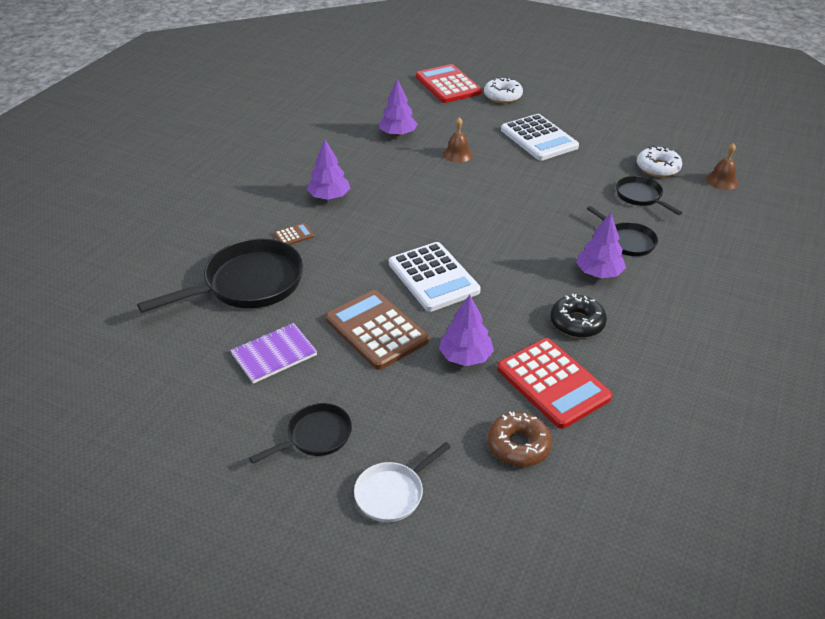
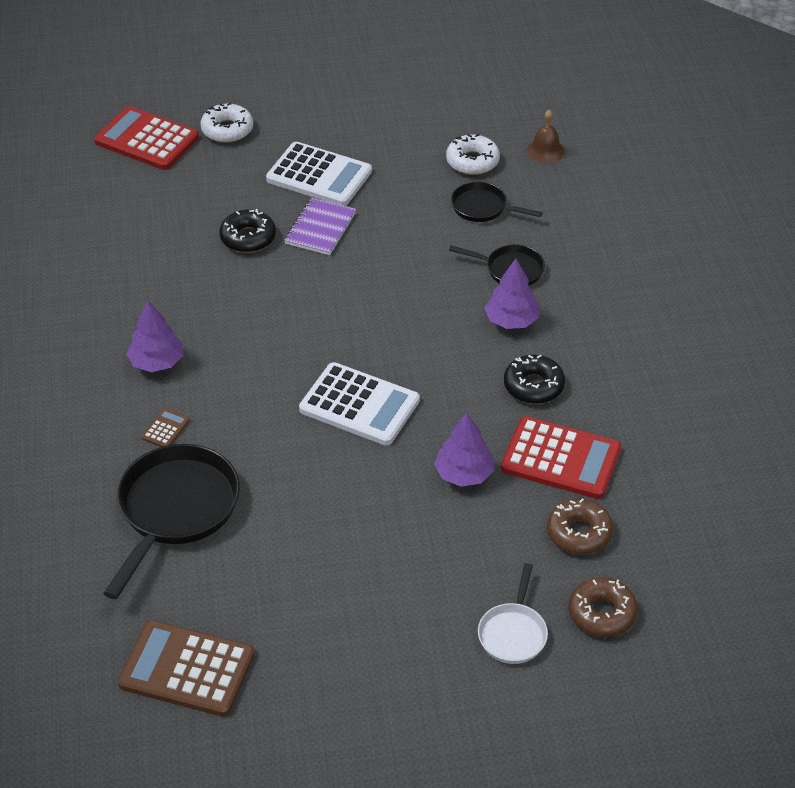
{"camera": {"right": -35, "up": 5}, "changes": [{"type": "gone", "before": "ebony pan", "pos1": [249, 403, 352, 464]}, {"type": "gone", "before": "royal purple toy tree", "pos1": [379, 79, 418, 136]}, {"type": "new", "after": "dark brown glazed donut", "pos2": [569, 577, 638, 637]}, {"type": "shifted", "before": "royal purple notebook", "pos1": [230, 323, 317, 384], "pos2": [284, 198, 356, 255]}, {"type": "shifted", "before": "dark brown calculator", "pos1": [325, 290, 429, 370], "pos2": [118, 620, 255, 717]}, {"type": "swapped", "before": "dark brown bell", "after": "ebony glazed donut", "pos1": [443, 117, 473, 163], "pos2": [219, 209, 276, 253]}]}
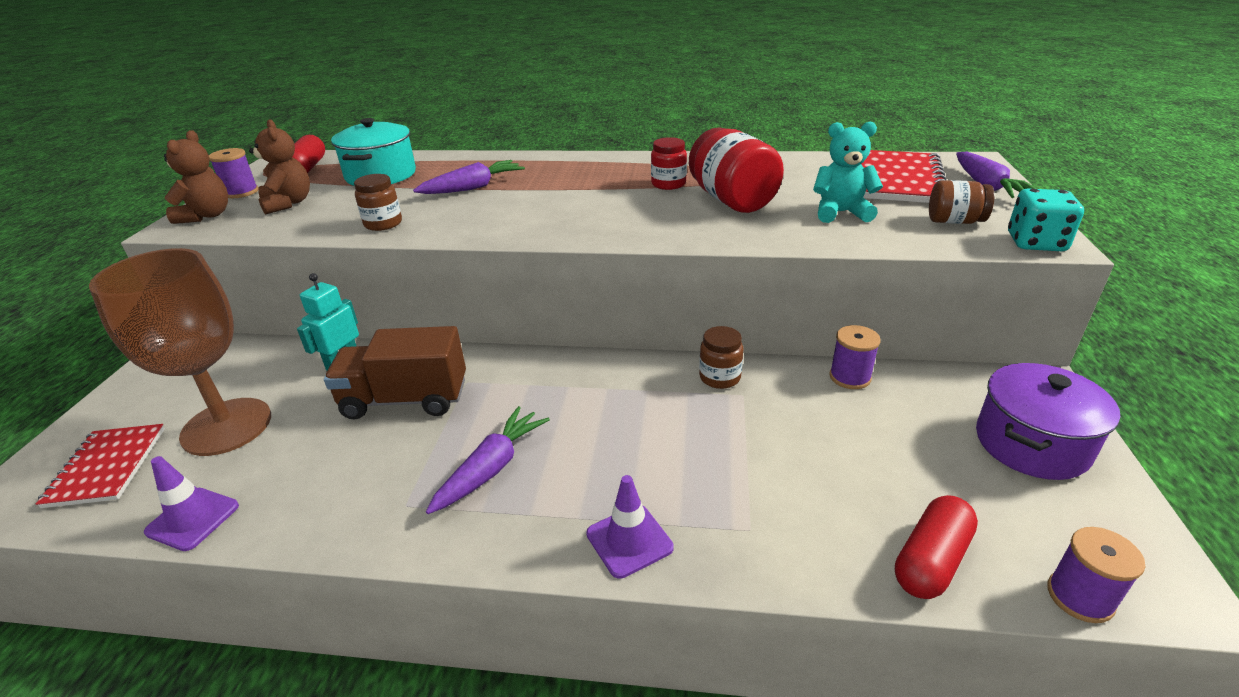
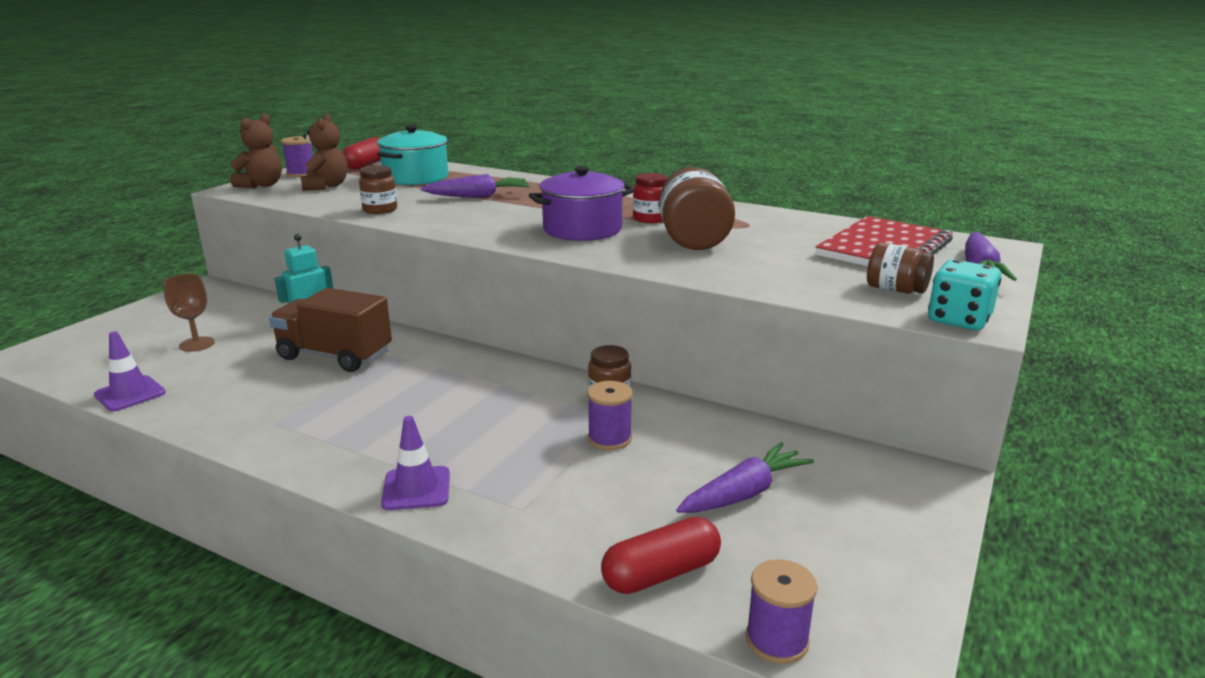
{"camera": {"right": 20, "up": -10}, "changes": [{"type": "gone", "before": "red notebook", "pos1": [36, 424, 165, 508]}, {"type": "gone", "before": "aqua stuffed bear", "pos1": [813, 122, 883, 223]}, {"type": "shifted", "before": "royal purple toy carrot", "pos1": [426, 406, 550, 514], "pos2": [676, 442, 814, 513]}, {"type": "shifted", "before": "royal purple spool", "pos1": [829, 325, 881, 389], "pos2": [587, 381, 633, 450]}, {"type": "shifted", "before": "royal purple stockpot", "pos1": [976, 363, 1120, 480], "pos2": [529, 166, 635, 241]}, {"type": "repainted", "before": "red preserve jar", "after": "dark brown preserve jar", "pos1": [689, 127, 784, 213], "pos2": [659, 167, 735, 250]}, {"type": "scaled", "before": "dark brown wine glass", "pos1": [89, 248, 271, 456], "pos2": [163, 274, 215, 352], "scale": 0.46}]}
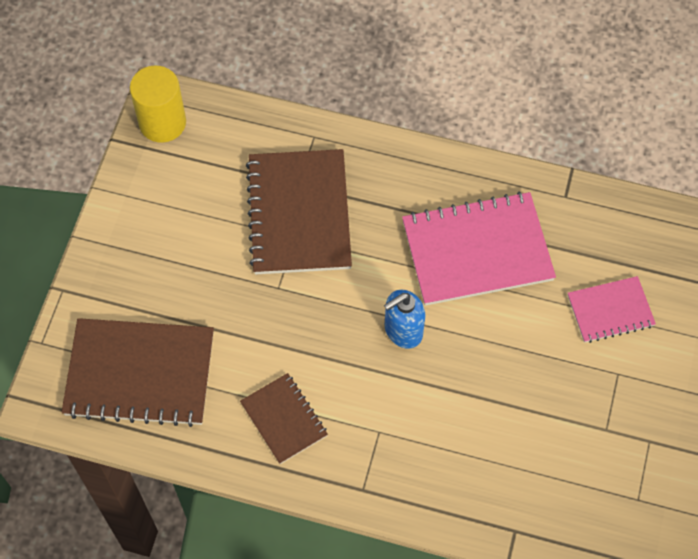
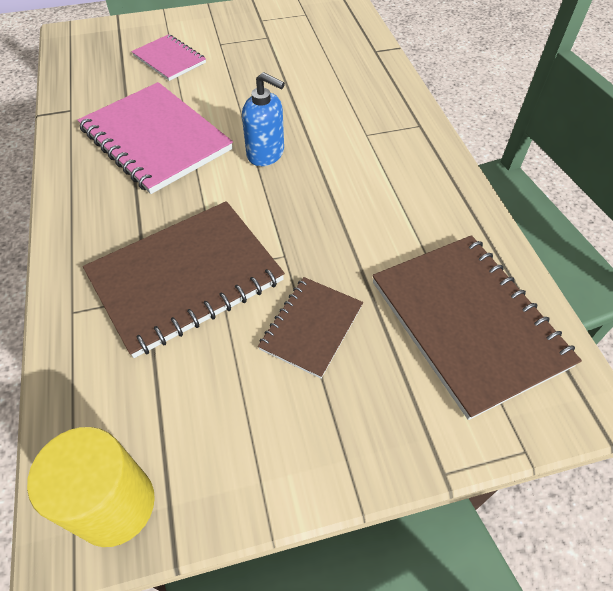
{"camera": {"right": -120, "up": -10}, "changes": [{"type": "shifted", "before": "dark brown notebook", "pos1": [240, 373, 328, 464], "pos2": [258, 277, 363, 379]}]}
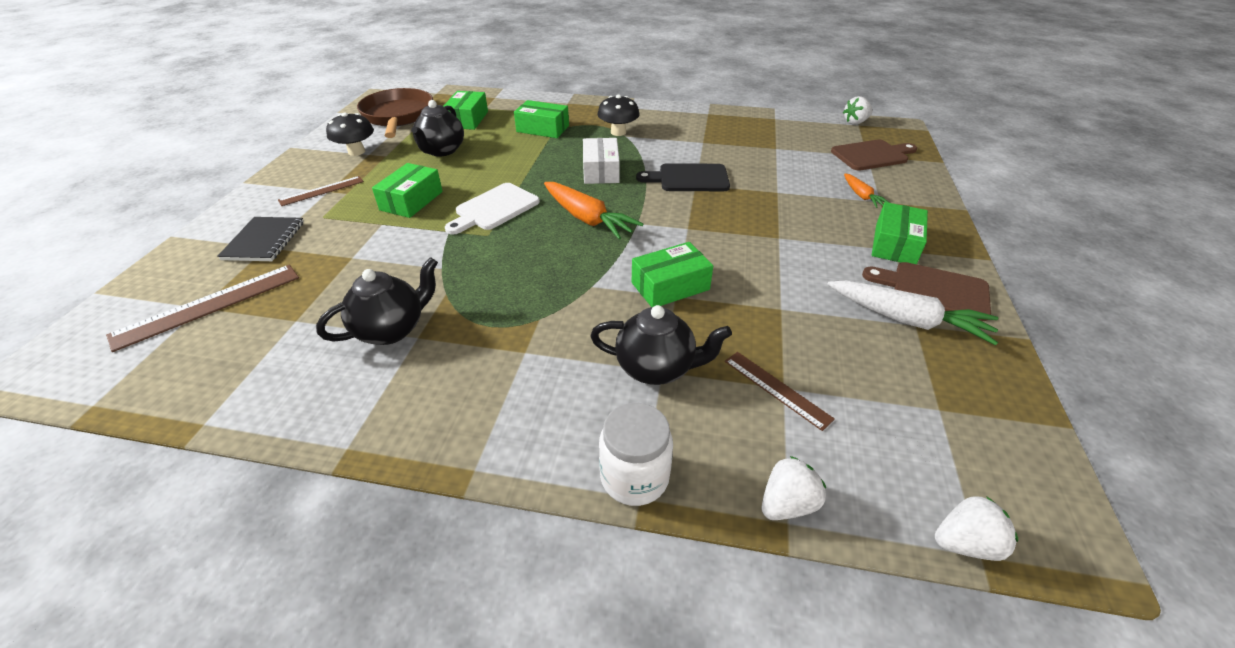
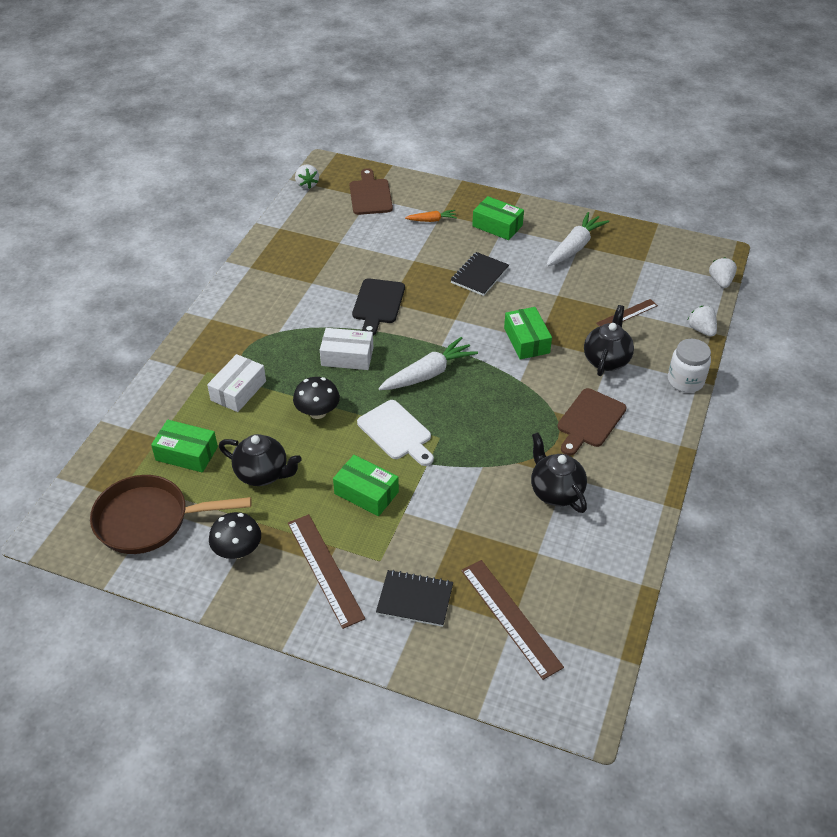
{"camera": {"right": -80, "up": 5}, "changes": [{"type": "new", "after": "ebony notebook", "pos2": [451, 252, 509, 296]}, {"type": "shifted", "before": "ebony mushroom", "pos1": [597, 95, 640, 136], "pos2": [293, 377, 340, 419]}, {"type": "shifted", "before": "dark brown cutting board", "pos1": [862, 262, 991, 321], "pos2": [557, 388, 627, 456]}, {"type": "repainted", "before": "leaf-green parcel", "after": "snow-white parcel", "pos1": [514, 100, 569, 138], "pos2": [207, 354, 266, 412]}, {"type": "repainted", "before": "orange-coloured toy carrot", "after": "snow-white toy carrot", "pos1": [544, 182, 643, 239], "pos2": [378, 337, 478, 390]}, {"type": "scaled", "before": "dark brown straightedge", "pos1": [278, 176, 364, 206], "pos2": [288, 514, 365, 629], "scale": 1.63}]}
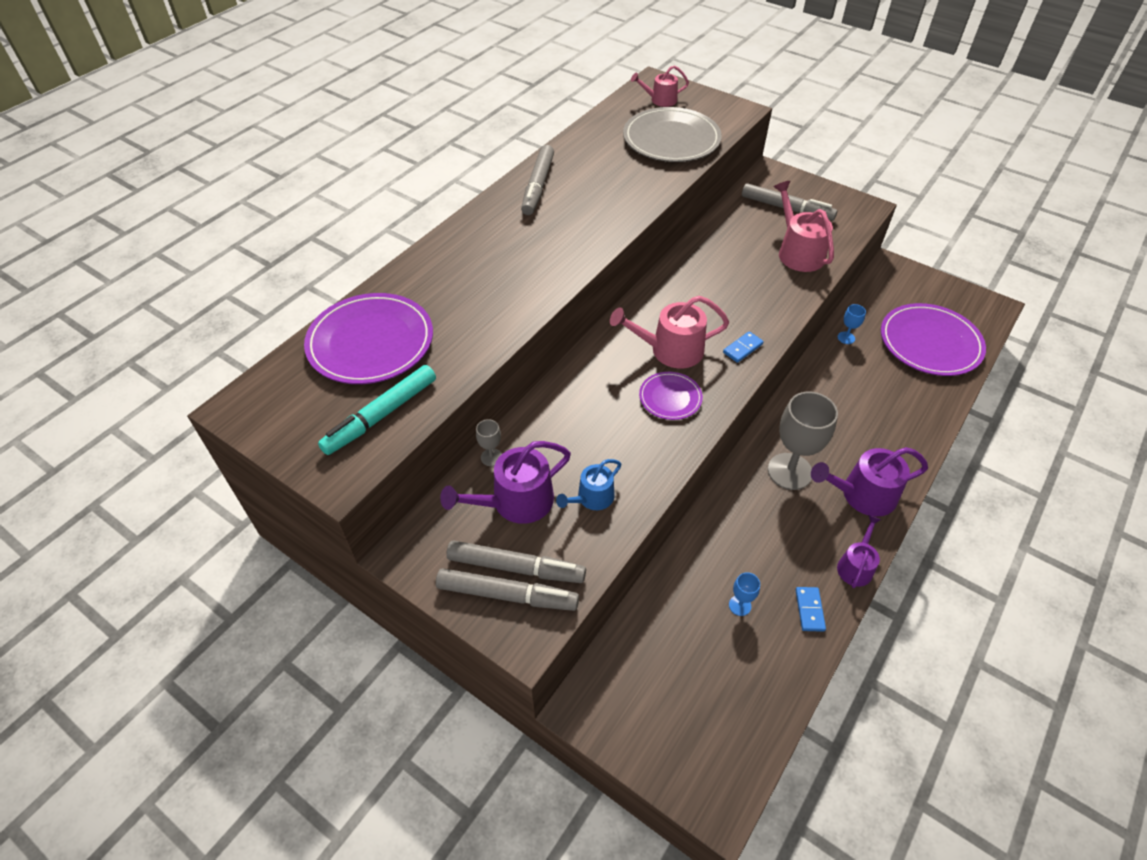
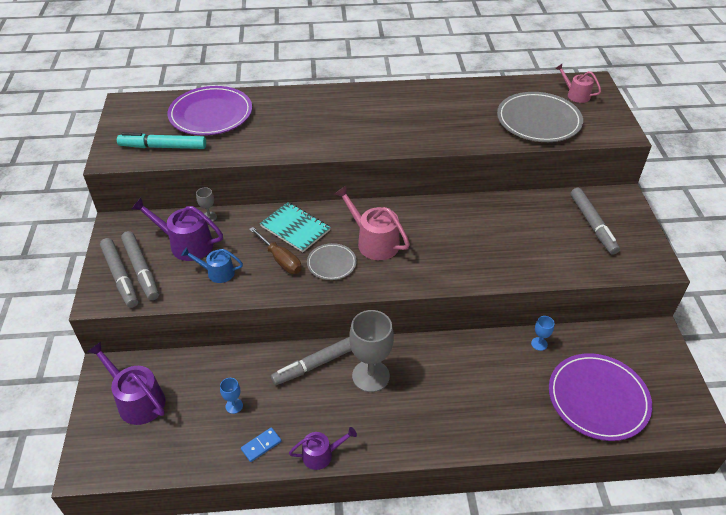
{"camera": {"right": 50, "up": -5}, "changes": [{"type": "gone", "before": "royal blue domino piece", "pos1": [723, 331, 764, 363]}, {"type": "gone", "before": "pink watering pot", "pos1": [773, 181, 834, 272]}, {"type": "new", "after": "dark brown flat screwdriver", "pos2": [249, 227, 302, 274]}, {"type": "new", "after": "aqua notebook", "pos2": [260, 202, 331, 252]}, {"type": "shifted", "before": "grey marker", "pos1": [521, 145, 554, 215], "pos2": [271, 337, 352, 385]}, {"type": "shifted", "before": "royal purple watering pot", "pos1": [811, 447, 928, 517], "pos2": [87, 341, 166, 425]}, {"type": "repainted", "before": "royal purple dinner plate", "after": "grey dinner plate", "pos1": [639, 372, 703, 420], "pos2": [307, 243, 357, 280]}]}
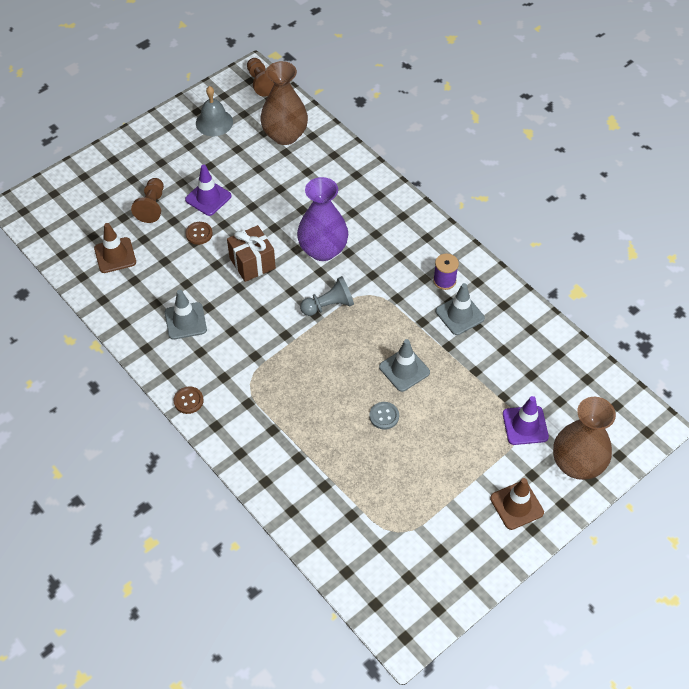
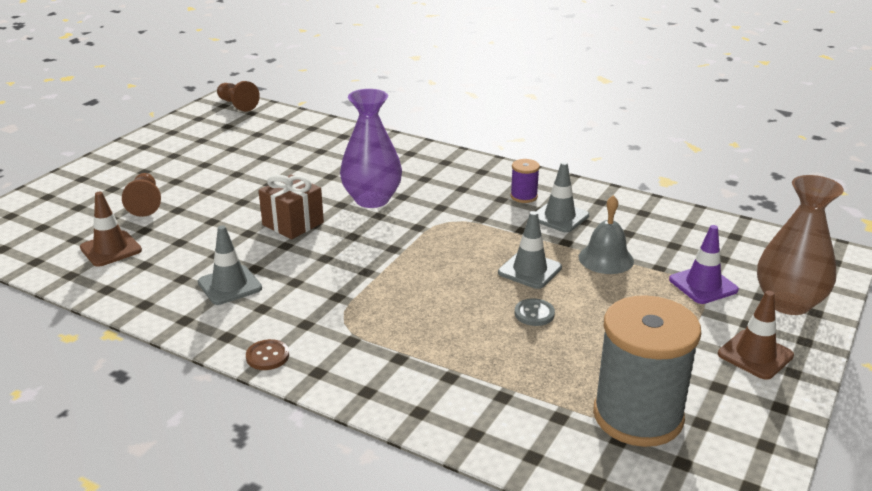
{"camera": {"right": -20, "up": -25}, "changes": [{"type": "gone", "before": "royal purple safety cone", "pos1": [185, 165, 231, 216]}, {"type": "gone", "before": "dark brown shirt button", "pos1": [185, 222, 213, 245]}, {"type": "gone", "before": "dark brown flower vase", "pos1": [260, 61, 308, 145]}, {"type": "gone", "before": "grey pawn", "pos1": [300, 276, 354, 316]}, {"type": "new", "after": "grey spool", "pos2": [593, 295, 701, 447]}, {"type": "shifted", "before": "grey bell", "pos1": [196, 86, 233, 136], "pos2": [579, 195, 634, 274]}]}
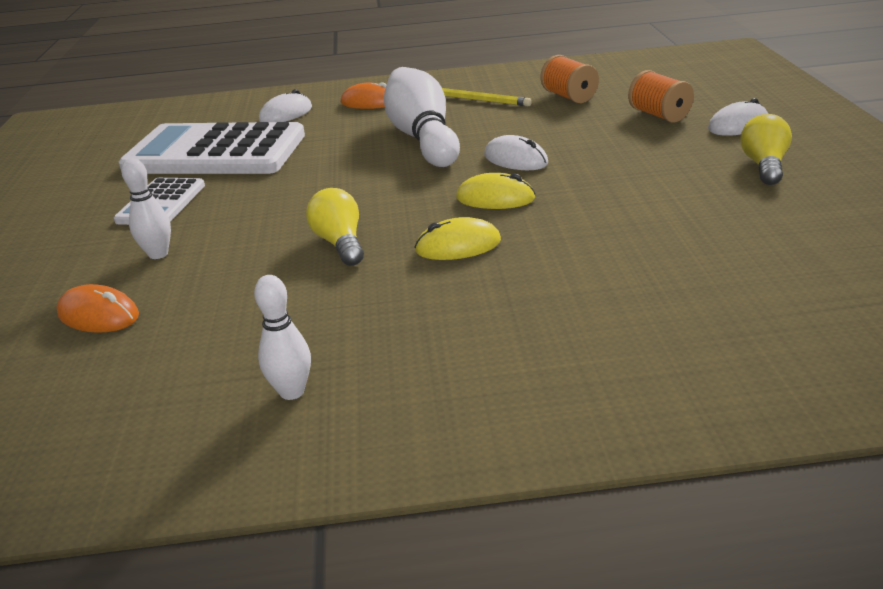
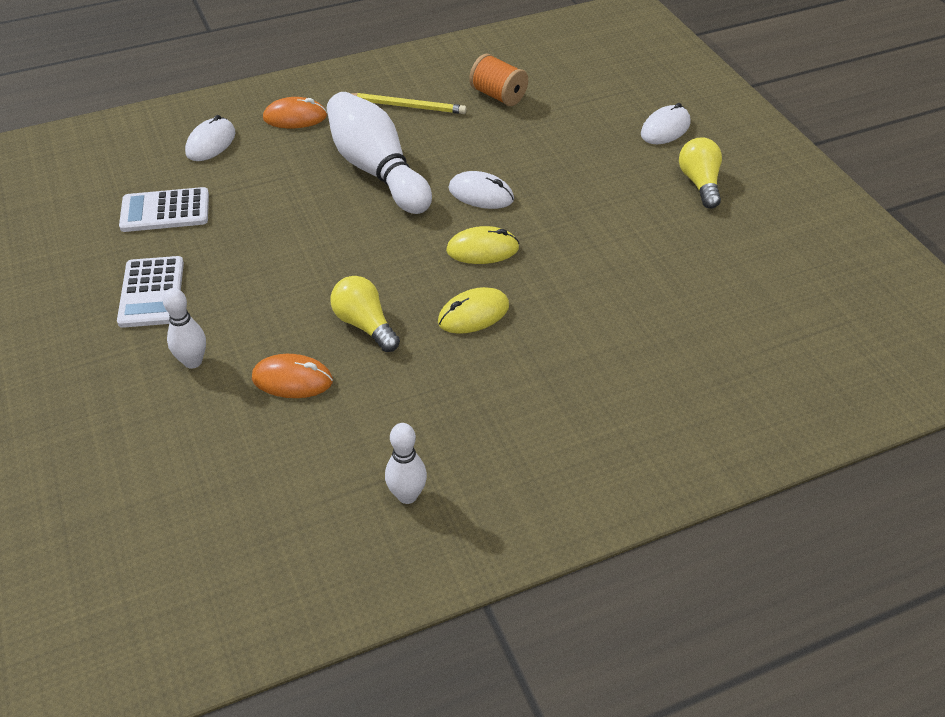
{"camera": {"right": -20, "up": 15}, "changes": [{"type": "gone", "before": "orange-coloured spool", "pos1": [628, 70, 694, 123]}, {"type": "shifted", "before": "orange-coloured mouse", "pos1": [57, 284, 139, 333], "pos2": [252, 354, 333, 398]}, {"type": "scaled", "before": "snow-white calculator", "pos1": [119, 122, 305, 174], "pos2": [119, 187, 209, 232], "scale": 0.5}]}
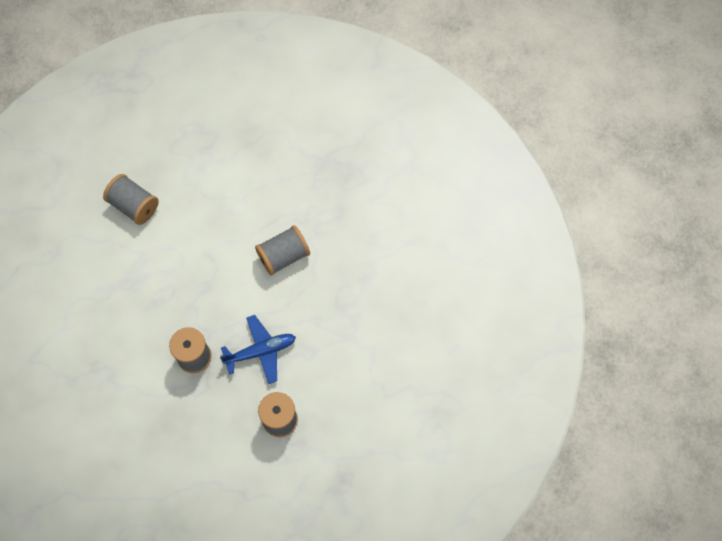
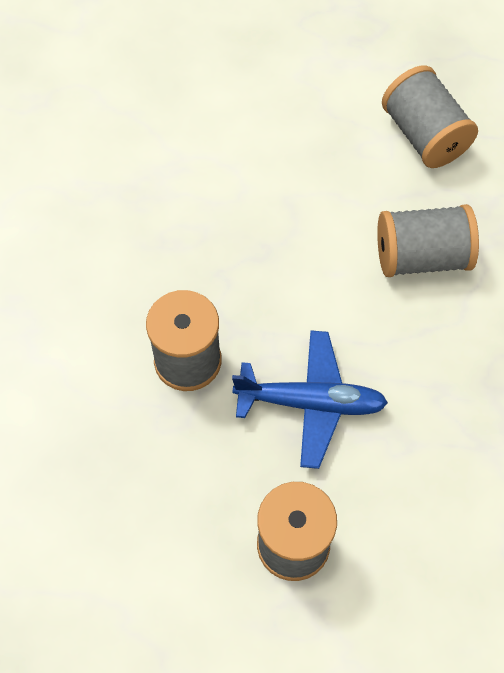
{"camera": {"right": 25, "up": -5}, "changes": [{"type": "shifted", "before": "grey spool", "pos1": [103, 174, 159, 225], "pos2": [382, 65, 478, 168]}]}
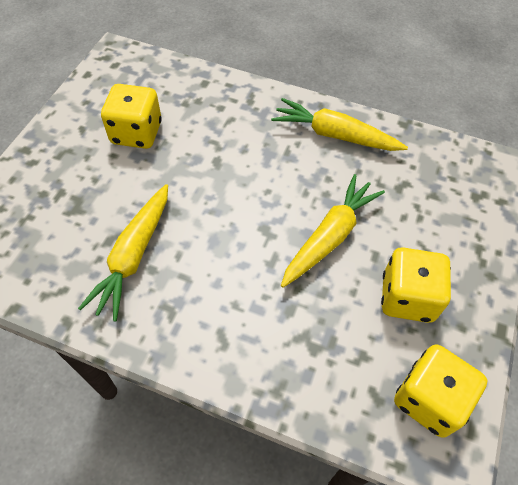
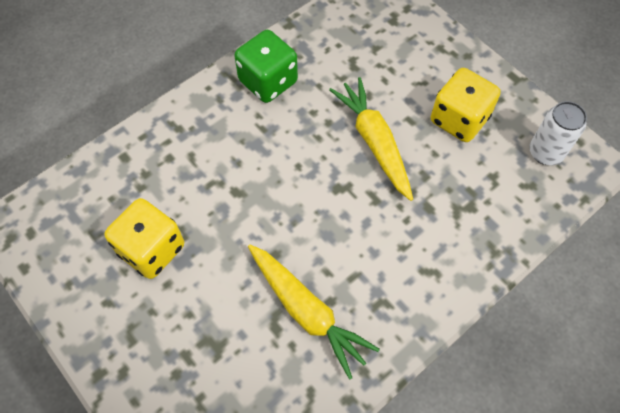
{"camera": {"right": -60, "up": 5}, "changes": [{"type": "swapped", "before": "golden toy carrot", "after": "leaf-green die", "pos1": [271, 98, 408, 151], "pos2": [234, 30, 298, 103]}, {"type": "swapped", "before": "golden die", "after": "snow-white tin", "pos1": [394, 344, 487, 438], "pos2": [529, 101, 587, 165]}]}
